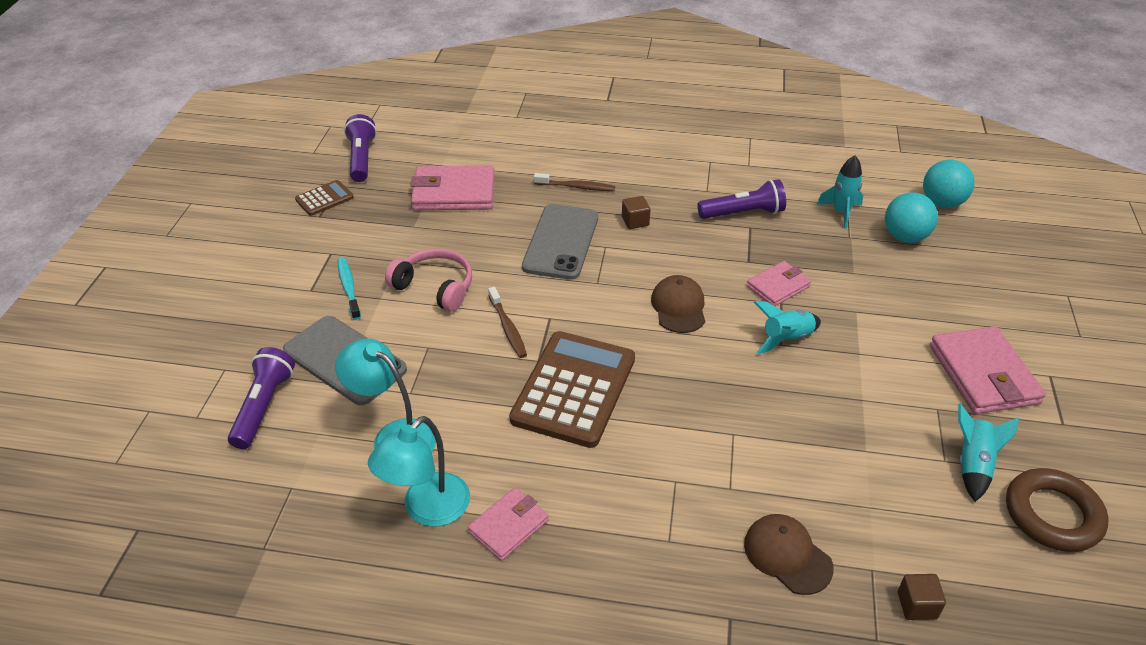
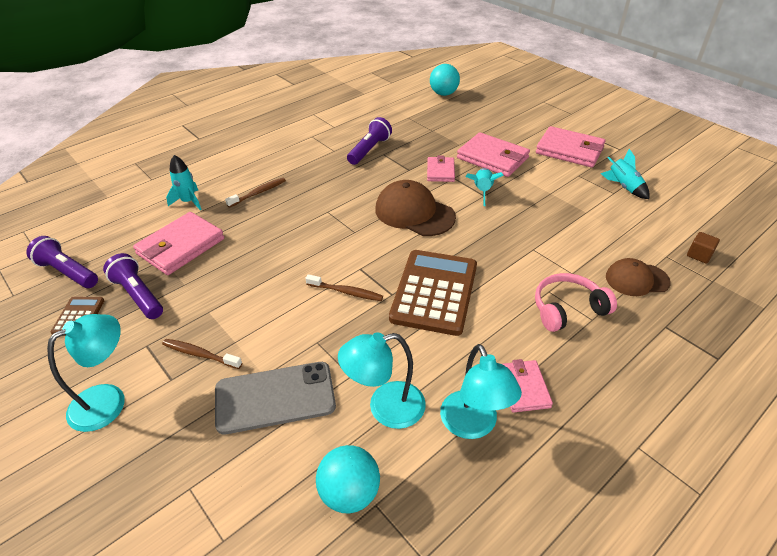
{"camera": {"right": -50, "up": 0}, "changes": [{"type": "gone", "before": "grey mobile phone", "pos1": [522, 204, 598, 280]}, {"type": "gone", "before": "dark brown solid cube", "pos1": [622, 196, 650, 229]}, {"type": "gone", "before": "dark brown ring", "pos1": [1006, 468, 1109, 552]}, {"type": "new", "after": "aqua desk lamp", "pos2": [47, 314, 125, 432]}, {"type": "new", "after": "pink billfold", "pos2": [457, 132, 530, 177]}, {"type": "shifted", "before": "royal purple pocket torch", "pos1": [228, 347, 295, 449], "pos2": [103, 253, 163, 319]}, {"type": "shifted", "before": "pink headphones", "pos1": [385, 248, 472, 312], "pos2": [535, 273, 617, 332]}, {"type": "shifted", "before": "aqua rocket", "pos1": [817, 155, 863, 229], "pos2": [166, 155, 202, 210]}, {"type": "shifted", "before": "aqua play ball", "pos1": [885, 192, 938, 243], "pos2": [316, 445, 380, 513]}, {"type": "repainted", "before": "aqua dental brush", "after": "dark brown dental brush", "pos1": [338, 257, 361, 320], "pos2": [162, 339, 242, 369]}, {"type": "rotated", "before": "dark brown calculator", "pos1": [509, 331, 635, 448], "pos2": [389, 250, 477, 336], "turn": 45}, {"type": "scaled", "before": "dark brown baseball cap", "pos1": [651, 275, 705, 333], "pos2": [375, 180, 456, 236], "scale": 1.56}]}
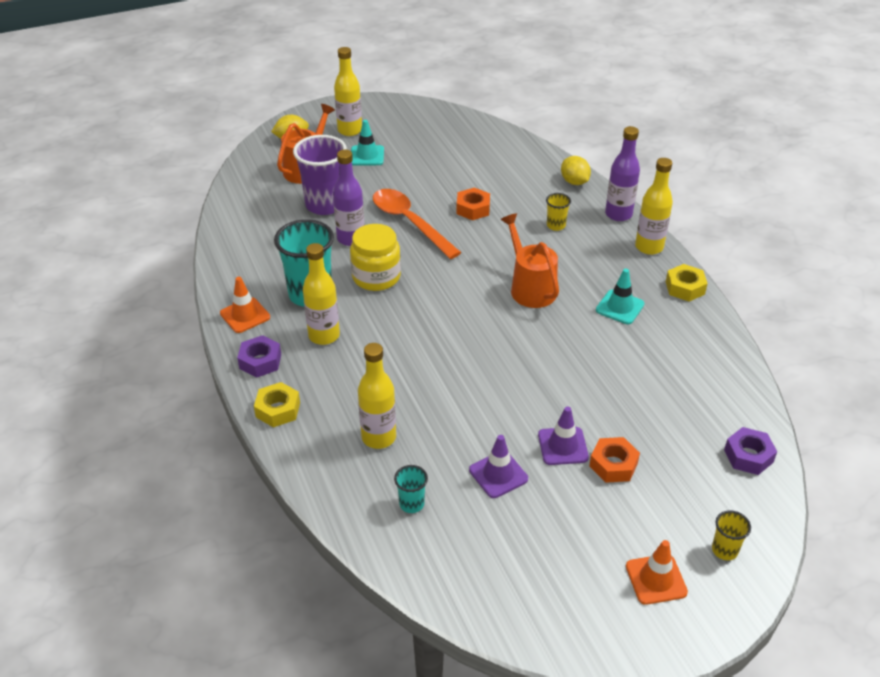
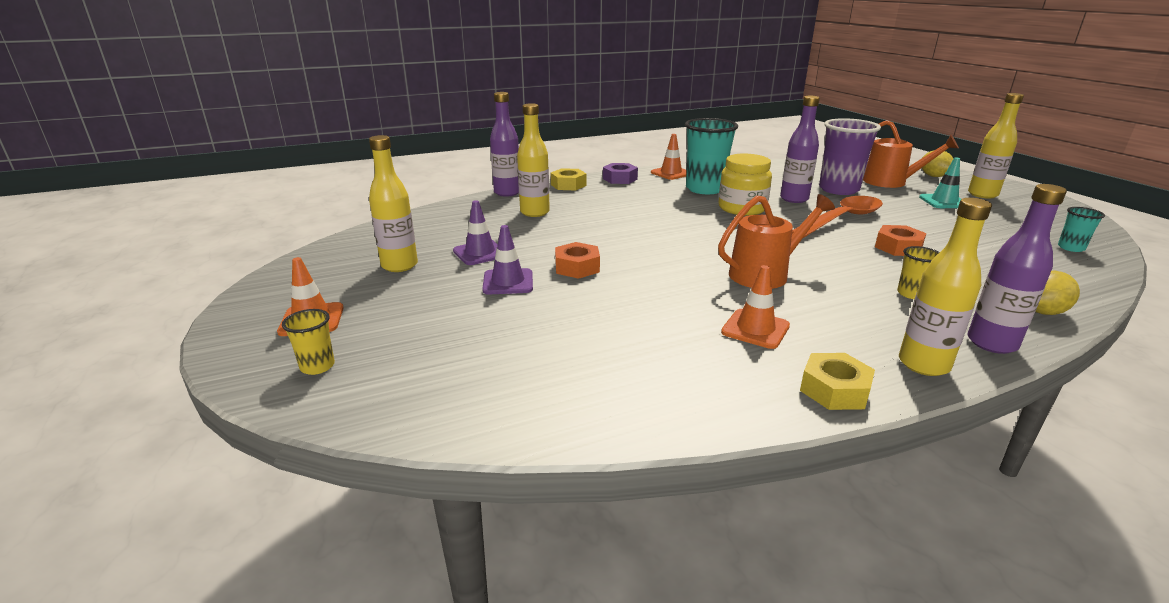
{"camera": {"right": 90, "up": -15}, "changes": [{"type": "gone", "before": "royal purple hexagon nut", "pos1": [724, 427, 777, 475]}, {"type": "new", "after": "royal purple flask", "pos2": [490, 92, 519, 197]}, {"type": "shifted", "before": "golden flask", "pos1": [303, 243, 340, 345], "pos2": [369, 135, 418, 272]}, {"type": "shifted", "before": "aqua tumbler", "pos1": [394, 465, 428, 513], "pos2": [1058, 207, 1105, 252]}, {"type": "shifted", "before": "orange-coloured hexagon nut", "pos1": [589, 437, 640, 483], "pos2": [555, 242, 600, 279]}, {"type": "repainted", "before": "aqua safety cone", "after": "orange-coloured safety cone", "pos1": [596, 269, 645, 324], "pos2": [721, 265, 790, 349]}]}
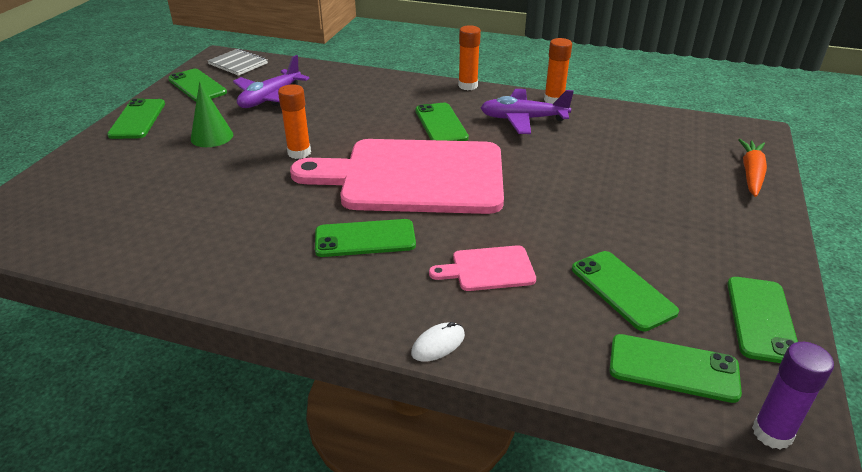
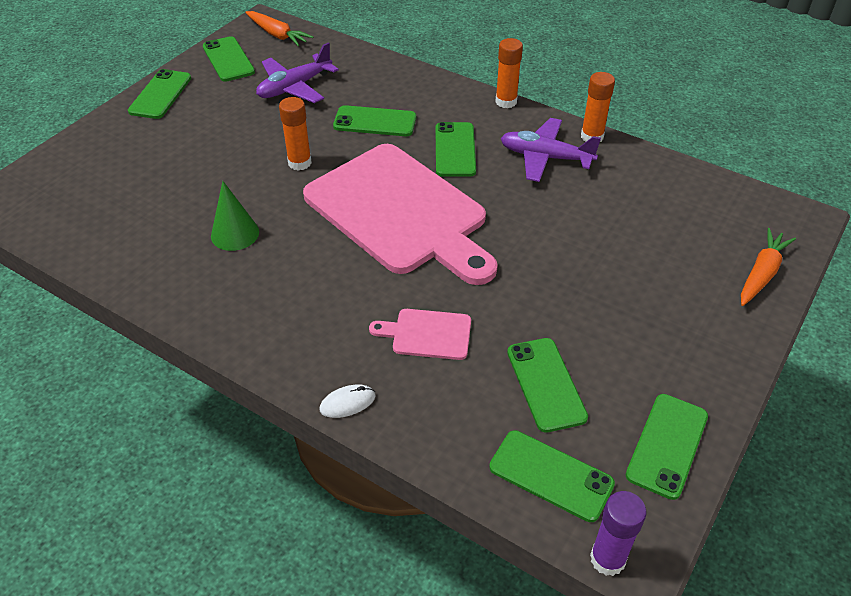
{"camera": {"right": 15, "up": 10}, "changes": [{"type": "shifted", "before": "leaf-green solid cone", "pos1": [191, 82, 233, 147], "pos2": [211, 181, 259, 251]}, {"type": "shifted", "before": "leaf-green mobile phone", "pos1": [315, 219, 416, 257], "pos2": [333, 105, 416, 136]}, {"type": "swapped", "before": "grey notebook", "after": "orange-coloured toy carrot", "pos1": [208, 49, 268, 76], "pos2": [245, 11, 313, 47]}, {"type": "rotated", "before": "pink cutting board", "pos1": [290, 139, 504, 214], "pos2": [303, 144, 498, 285], "turn": -150}]}
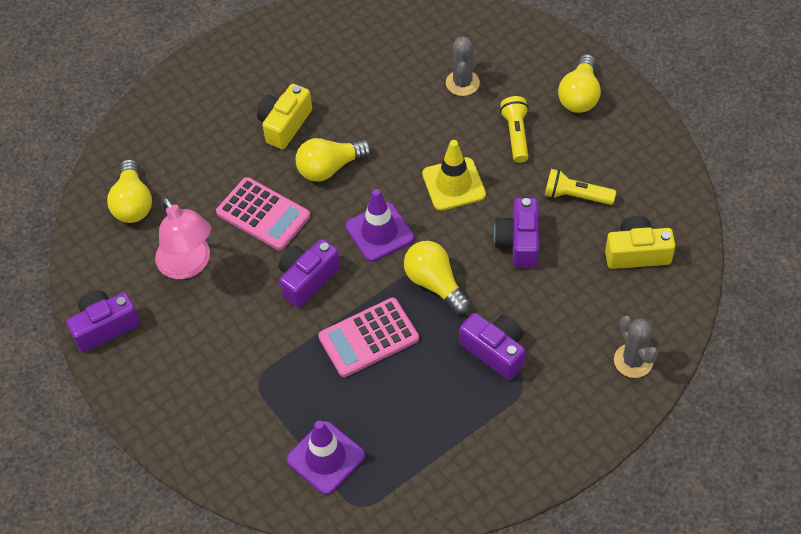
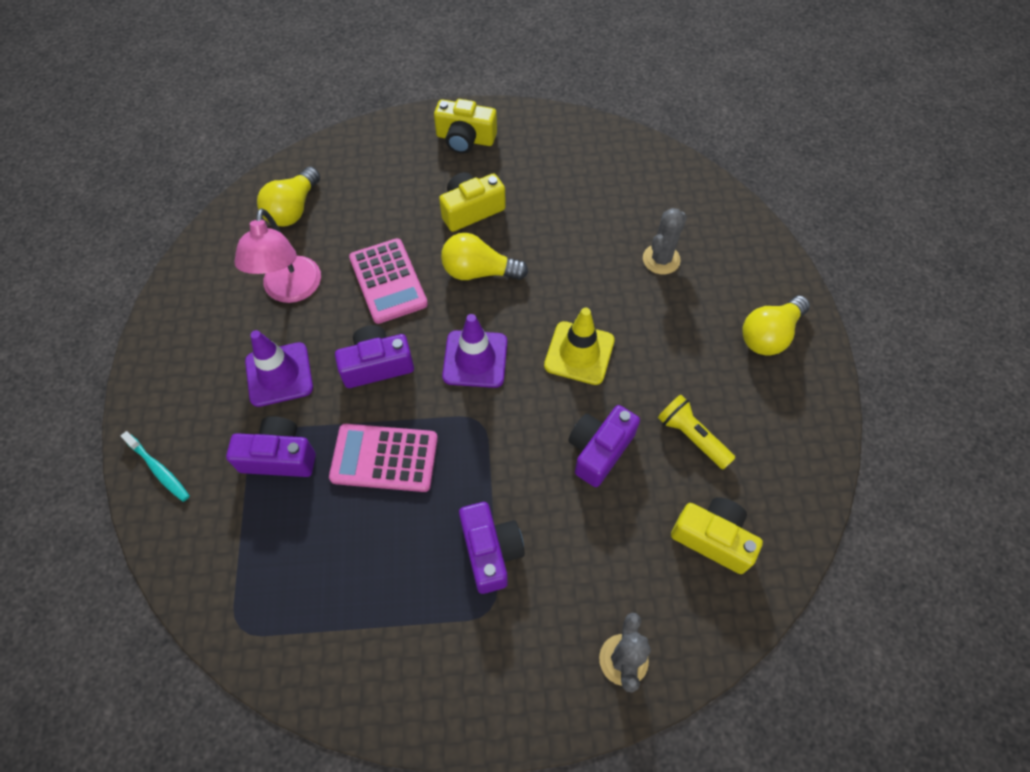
{"camera": {"right": 30, "up": 5}, "changes": [{"type": "gone", "before": "golden bulb", "pos1": [404, 241, 470, 314]}, {"type": "gone", "before": "golden pocket torch", "pos1": [500, 96, 529, 163]}, {"type": "new", "after": "aqua dental brush", "pos2": [121, 431, 190, 502]}, {"type": "new", "after": "golden photo camera", "pos2": [434, 99, 497, 154]}, {"type": "shifted", "before": "royal purple photo camera", "pos1": [66, 290, 140, 353], "pos2": [226, 416, 316, 477]}, {"type": "shifted", "before": "royal purple safety cone", "pos1": [286, 421, 365, 495], "pos2": [245, 330, 313, 407]}]}
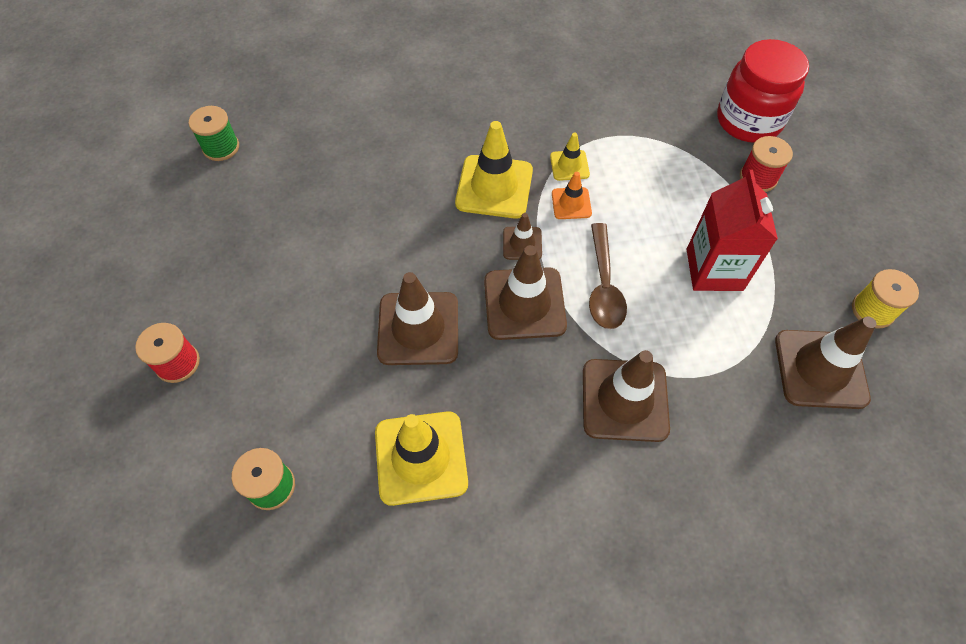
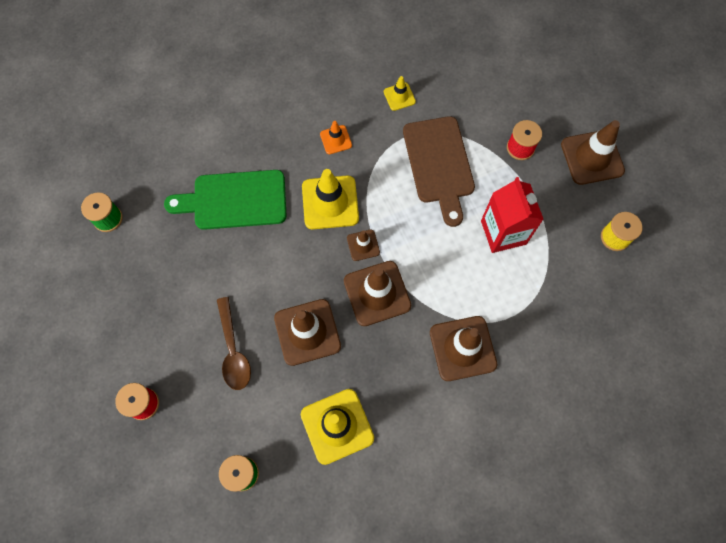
{"camera": {"right": -15, "up": 10}, "changes": [{"type": "gone", "before": "red preserve jar", "pos1": [717, 39, 809, 143]}, {"type": "new", "after": "leaf-green cutting board", "pos2": [164, 170, 287, 230]}, {"type": "new", "after": "dark brown cutting board", "pos2": [403, 116, 475, 227]}, {"type": "shifted", "before": "golden safety cone", "pos1": [550, 133, 590, 181], "pos2": [384, 76, 416, 111]}, {"type": "shifted", "before": "orange-coloured safety cone", "pos1": [552, 172, 592, 219], "pos2": [320, 121, 352, 154]}, {"type": "shifted", "before": "dark brown tablespoon", "pos1": [589, 223, 627, 329], "pos2": [217, 297, 251, 390]}, {"type": "shifted", "before": "dark brown safety cone", "pos1": [775, 316, 876, 409], "pos2": [561, 120, 625, 185]}]}
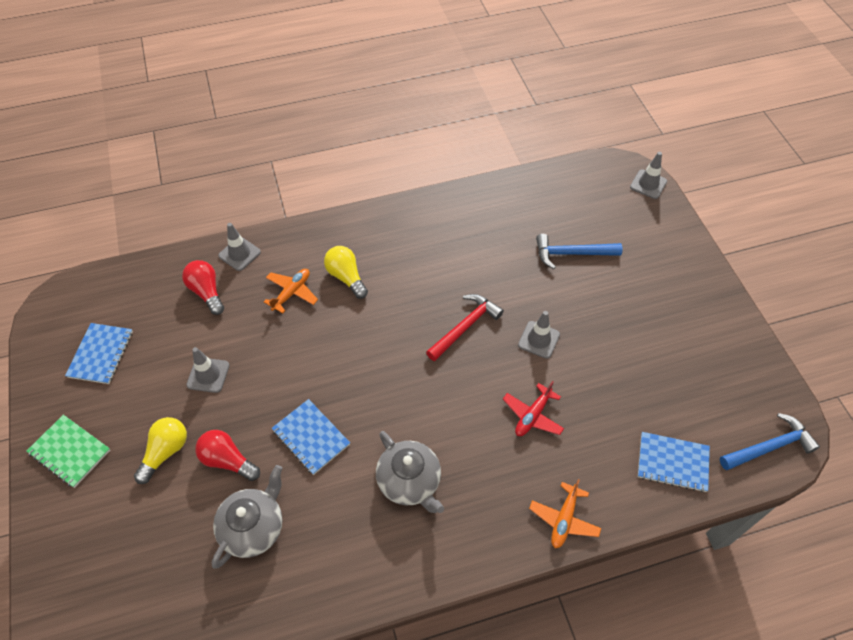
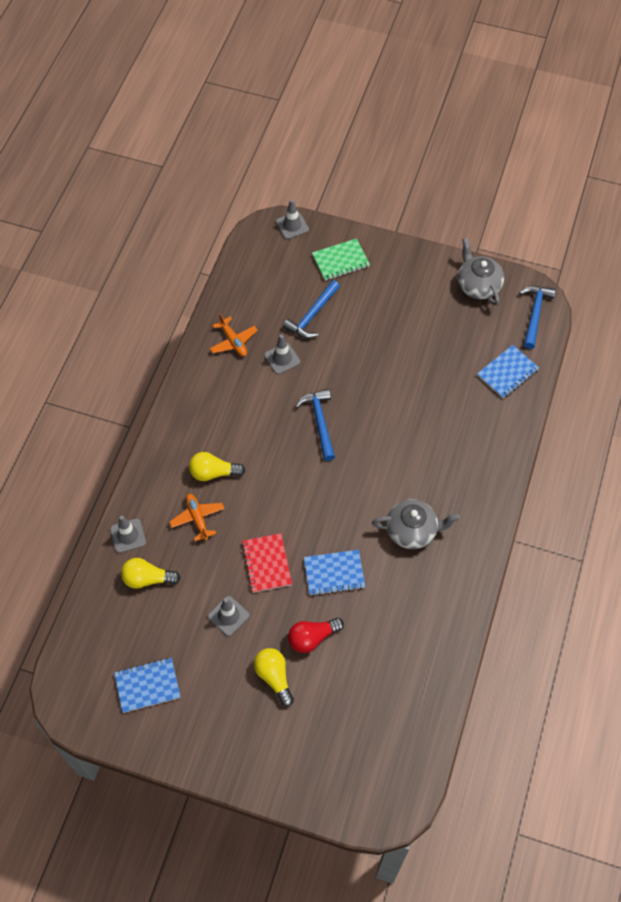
{"camera": {"right": -55, "up": 5}, "changes": [{"type": "gone", "before": "red plane", "pos1": [503, 381, 564, 436]}, {"type": "new", "after": "red notebook", "pos2": [242, 533, 292, 593]}, {"type": "shifted", "before": "leaf-green notebook", "pos1": [27, 415, 110, 488], "pos2": [312, 238, 370, 281]}, {"type": "shifted", "before": "grey teapot", "pos1": [212, 465, 282, 568], "pos2": [458, 238, 504, 306]}, {"type": "shifted", "before": "grey safety cone", "pos1": [518, 311, 560, 359], "pos2": [264, 334, 301, 374]}, {"type": "shifted", "before": "orange-coloured plane", "pos1": [529, 479, 601, 548], "pos2": [210, 313, 258, 356]}, {"type": "repainted", "before": "red bulb", "after": "golden bulb", "pos1": [182, 260, 224, 315], "pos2": [121, 558, 181, 589]}, {"type": "repainted", "before": "red hammer", "after": "royal blue hammer", "pos1": [426, 294, 504, 361], "pos2": [295, 389, 335, 461]}, {"type": "rotated", "before": "royal blue notebook", "pos1": [65, 323, 133, 384], "pos2": [114, 658, 180, 713], "turn": -60}]}
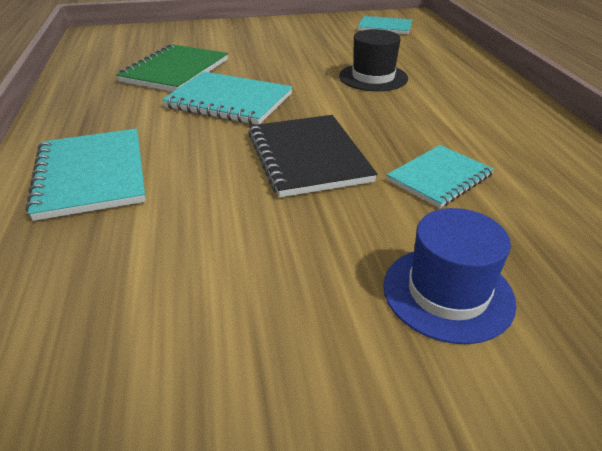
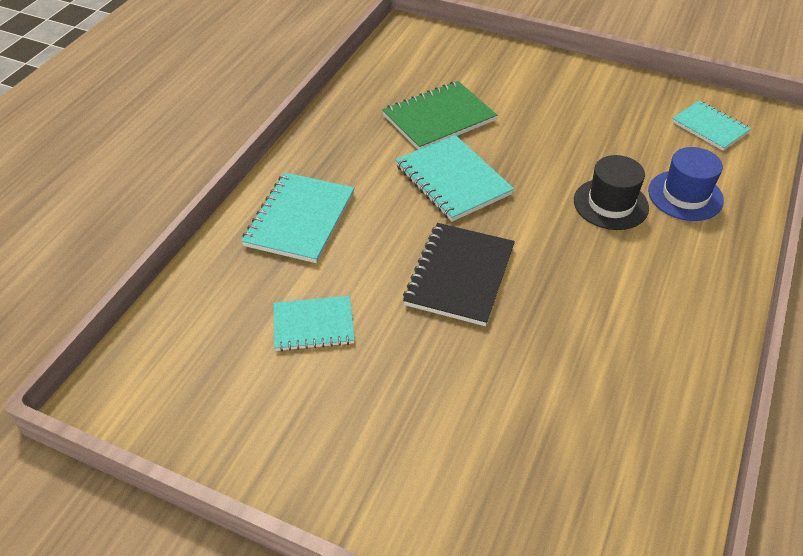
{"camera": {"right": 35, "up": 10}, "changes": [{"type": "shifted", "before": "royal blue tall hat", "pos1": [383, 208, 517, 344], "pos2": [648, 147, 724, 221]}, {"type": "shifted", "before": "aqua notebook", "pos1": [387, 145, 494, 208], "pos2": [273, 296, 355, 351]}]}
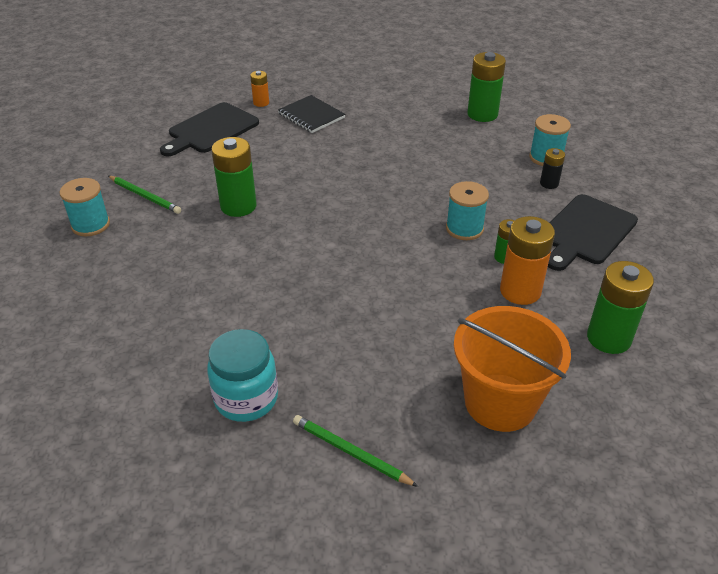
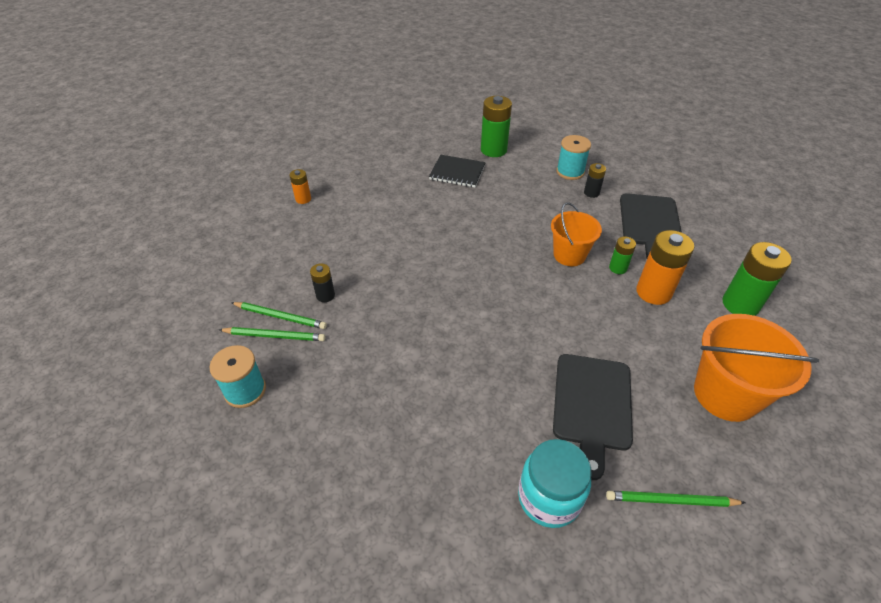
{"camera": {"right": -30, "up": 5}, "changes": [{"type": "gone", "before": "leaf-green battery", "pos1": [211, 137, 257, 217]}, {"type": "new", "after": "leaf-green pencil", "pos2": [231, 302, 327, 329]}, {"type": "new", "after": "ebony battery", "pos2": [310, 263, 335, 302]}, {"type": "shifted", "before": "ebony cutting board", "pos1": [160, 102, 259, 157], "pos2": [553, 354, 633, 480]}, {"type": "shifted", "before": "ebony notebook", "pos1": [278, 95, 345, 133], "pos2": [429, 155, 486, 187]}, {"type": "swapped", "before": "aqua spool", "after": "orange-coloured sand bucket", "pos1": [446, 181, 489, 240], "pos2": [551, 202, 602, 266]}]}
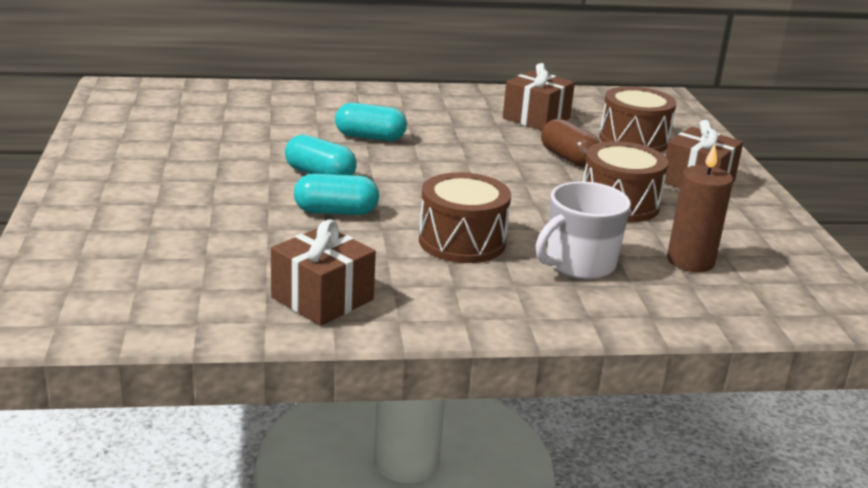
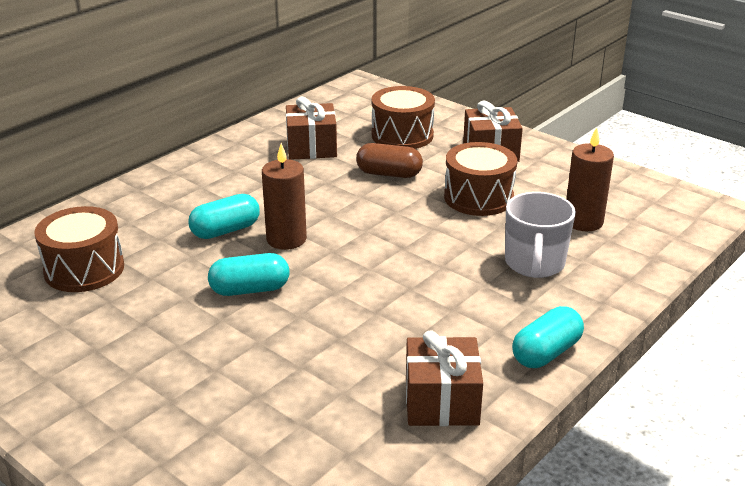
{"camera": {"right": -40, "up": 5}, "changes": [{"type": "new", "after": "dark brown candle", "pos2": [262, 143, 307, 250]}, {"type": "shifted", "before": "aqua pill shape", "pos1": [294, 174, 379, 215], "pos2": [512, 306, 584, 368]}, {"type": "shifted", "before": "dark brown snare drum", "pos1": [419, 172, 511, 263], "pos2": [34, 206, 124, 292]}]}
